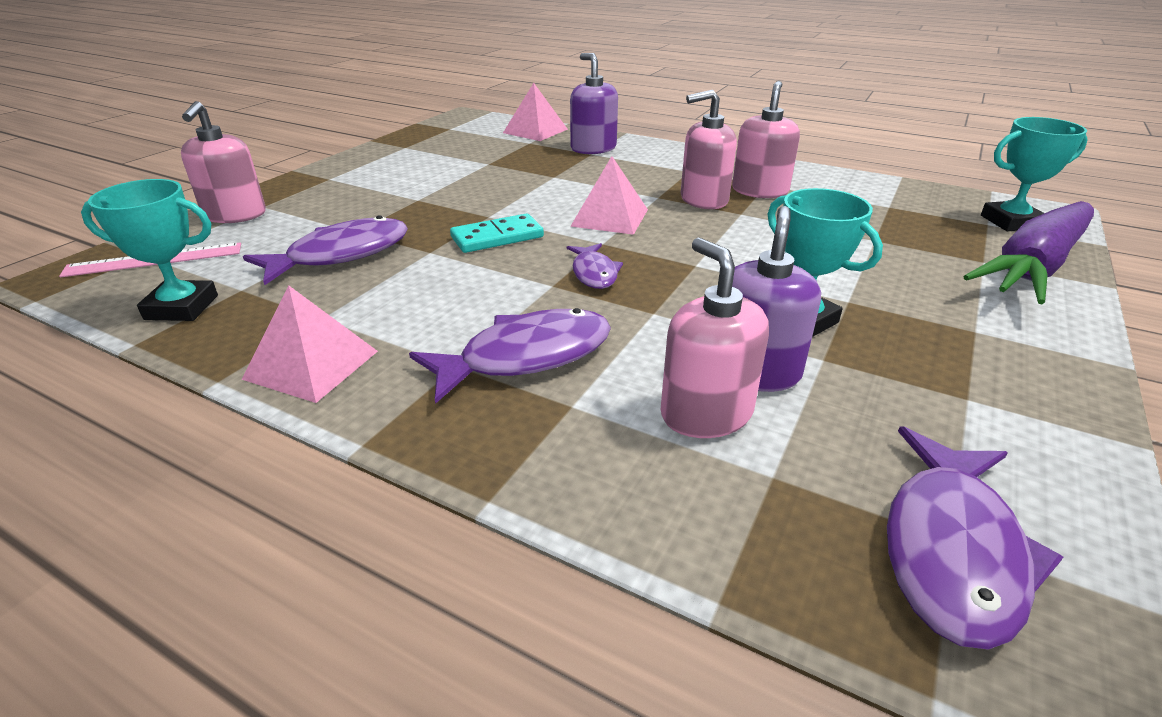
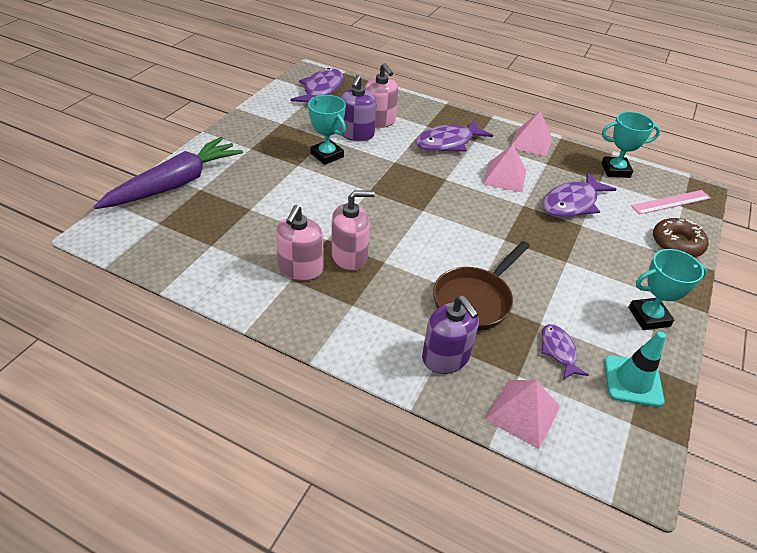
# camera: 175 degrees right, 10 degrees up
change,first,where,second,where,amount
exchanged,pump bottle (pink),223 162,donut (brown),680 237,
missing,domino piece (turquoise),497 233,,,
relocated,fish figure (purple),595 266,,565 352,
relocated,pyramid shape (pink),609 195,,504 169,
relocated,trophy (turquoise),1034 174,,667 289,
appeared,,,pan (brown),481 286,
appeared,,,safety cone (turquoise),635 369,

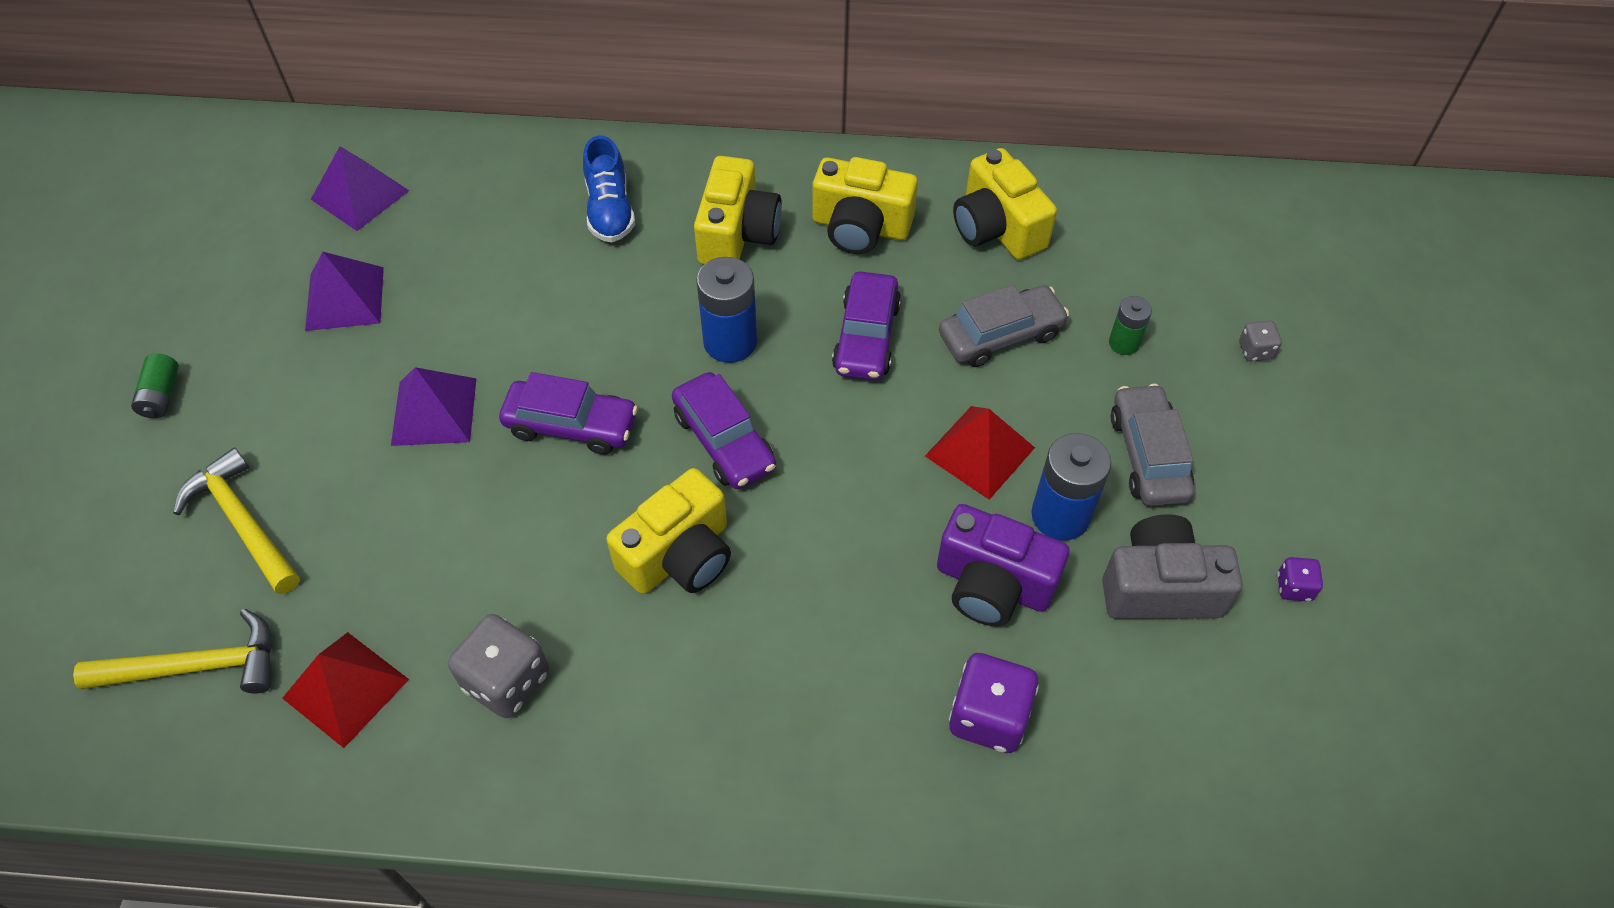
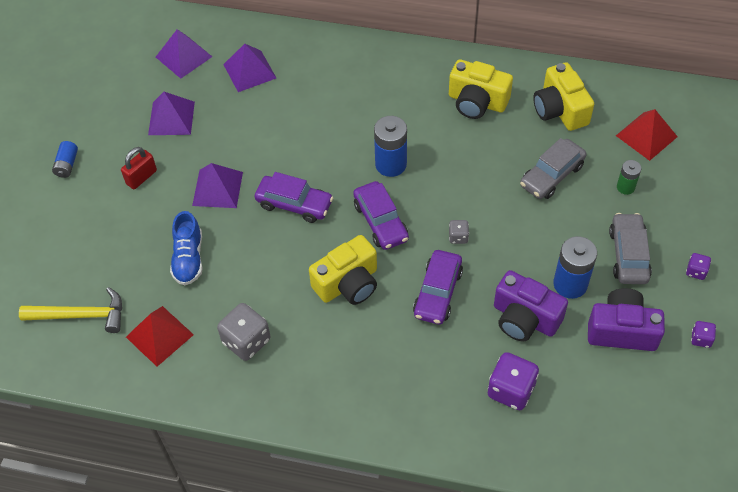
# camera: 10 degrees right, 0 degrees up
change,first,where,second,where,amount
colour,power cell (green),155 385,power cell (royal blue),65 159,
missing,claw hammer (bright yellow),236 520,,,
relocated,lace-up shoe (royal blue),609 189,,186 248,
missing,camera (bright yellow),738 210,,,
relocated,car (purple),866 325,,438 287,
relocated,pyramid shape (scarlet),980 453,,647 135,
spun,car (ash-grey),1004 325,,553 168,150 degrees clockwise
colour,camera (ash-grey),1172 566,camera (purple),626 319,
relocated,die (ash-grey),1260 341,,459 232,
appeared,,,padlock (scarlet),139 168,
appeared,,,pyramid shape (purple),249 68,
appeared,,,die (purple),698 266,

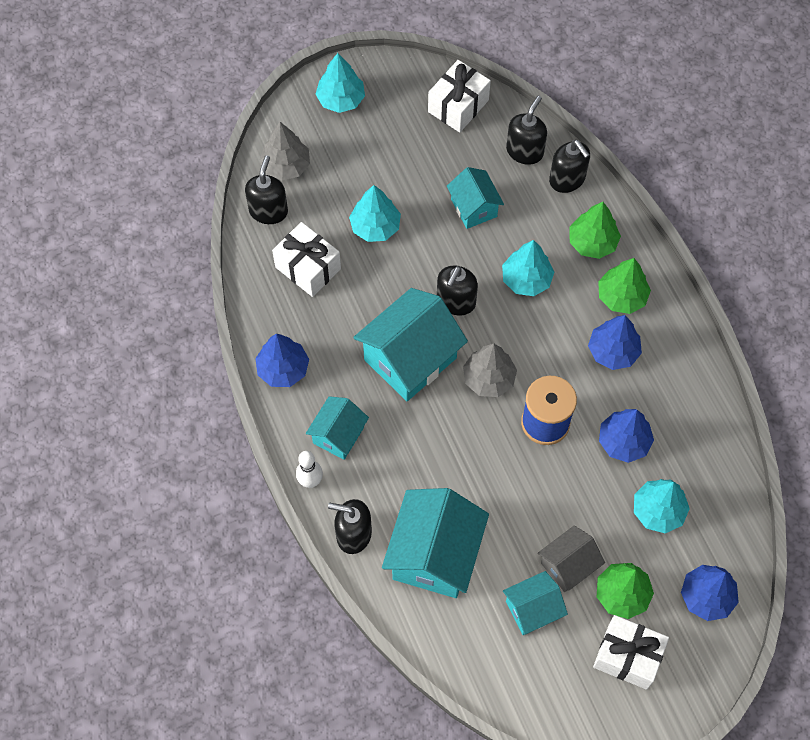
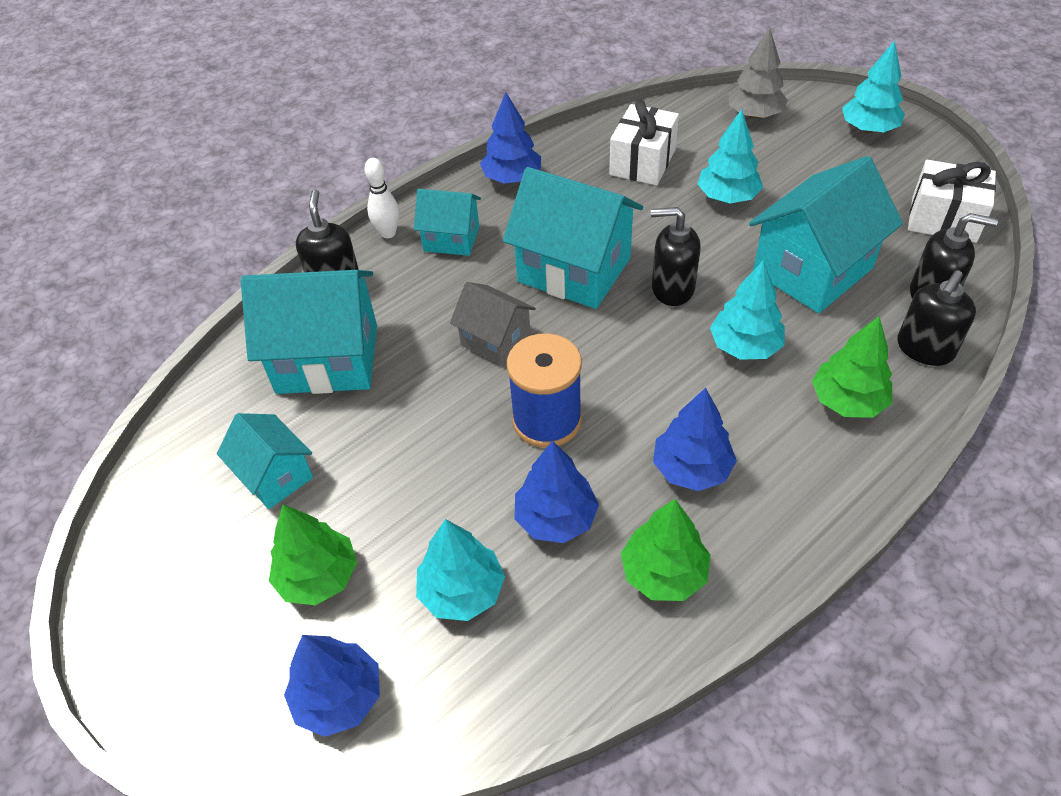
# camera: 75 degrees right, 15 degrees down
change,first,where,second,where,amount
missing,pump bottle (jet-black),266 189,,,
size,toy house (turquoise),475 198,,826 234,x1.77
missing,tree (ash-grey),490 370,,,
relocated,toy house (ash-grey),571 558,,493 324,
missing,gift (pure white),631 652,,,
relocated,tree (green),624 286,,666 550,

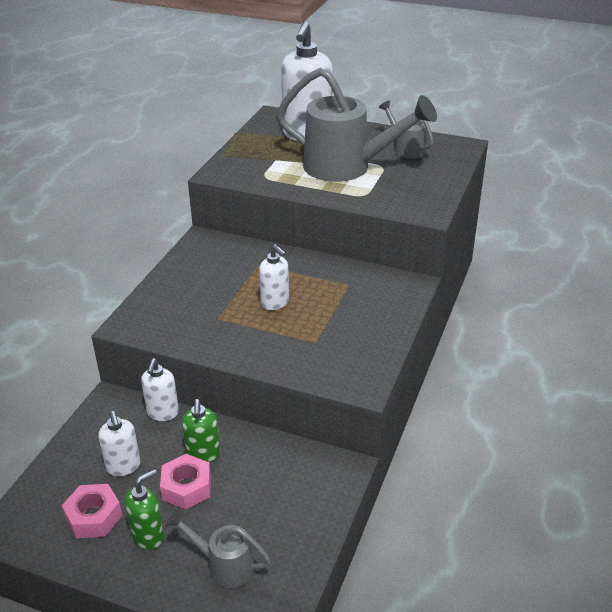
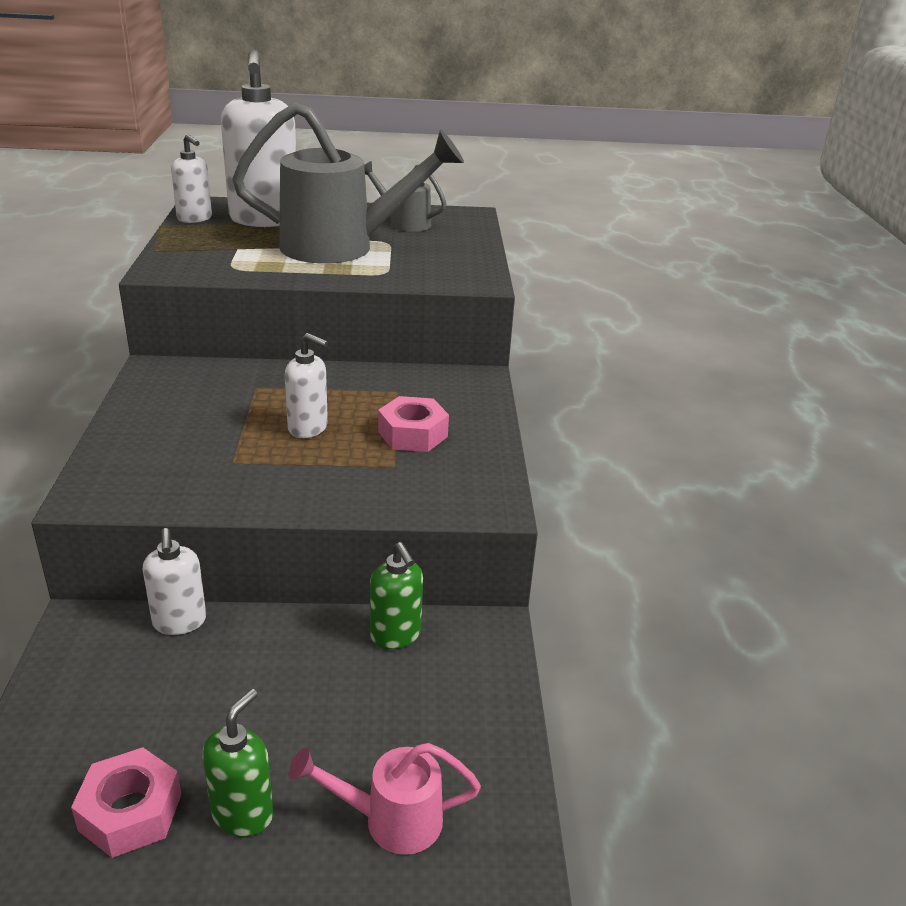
# camera: 25 degrees left, 5 degrees down
change,first,where,second,where,amount
relocated,pump bottle (pure white),119 443,,191 178,
relocated,nut (pink),185 482,,413 424,
colour,watering pot (ash-grey),218 549,watering pot (pink),385 799,
relocated,pump bottle (green),201 430,,396 595,

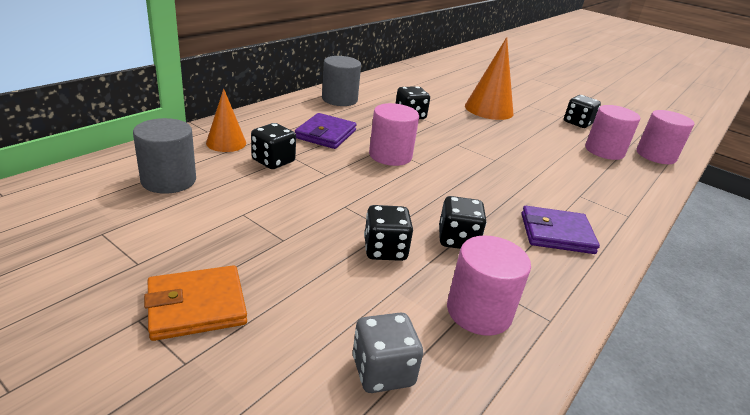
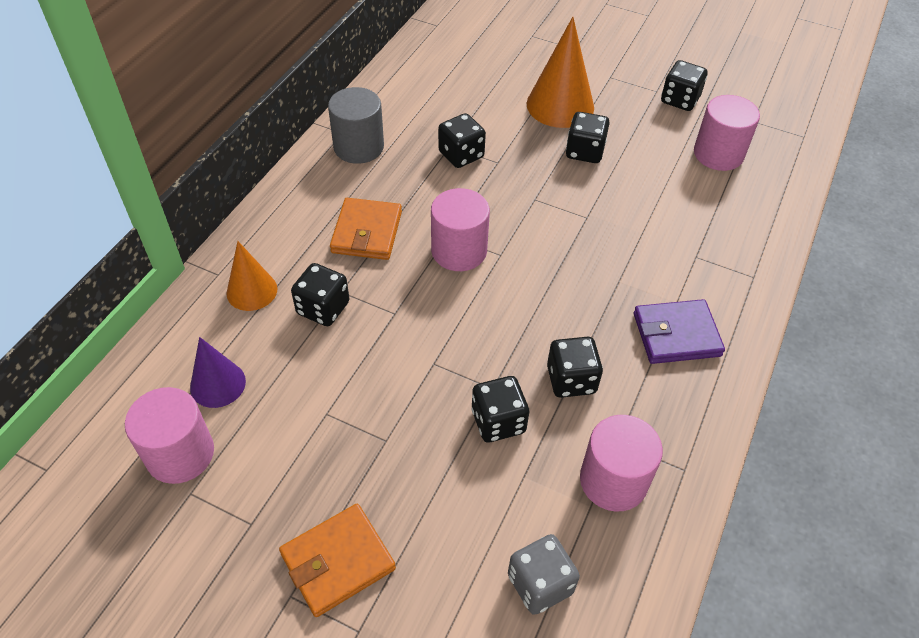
# camera: 10 degrees left, 20 degrees up
change,first,where,second,where,amount
exchanged,cylinder (ash-grey),164 156,cone shape (purple),218 372,
colour,wallet (purple),326 131,wallet (orange),366 229,
relocated,cylinder (pink),666 137,,169 435,
appeared,,,die (jet-black),588 137,

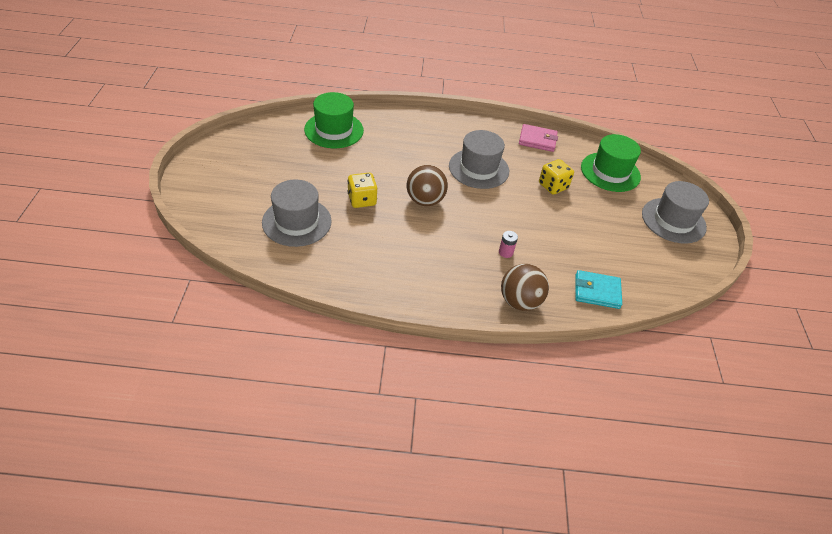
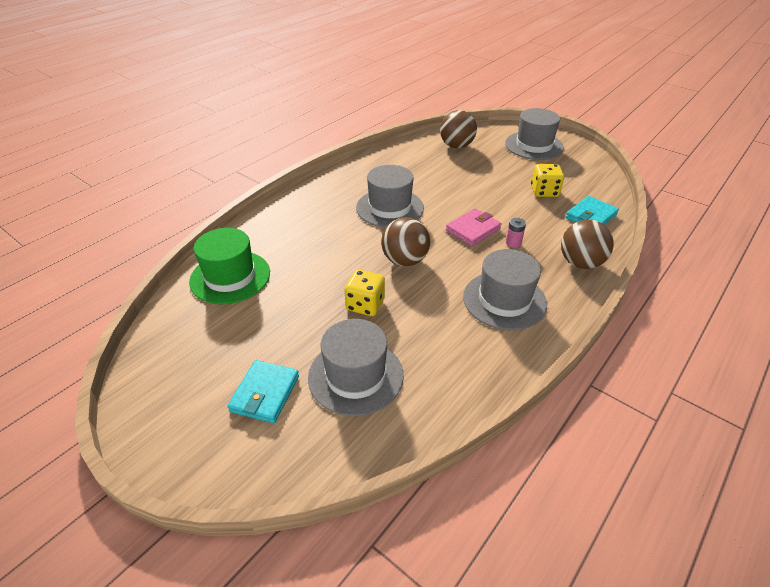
# camera: 50 degrees left, 5 degrees down
change,first,where,second,where,amount
relocated,wallet (pink),538 138,,474 227,
relocated,die (bright yellow),556 177,,547 180,
exchanged,tall hat (green),611 163,ball (brown),458 129,
appeared,,,wallet (turquoise),263 391,
appeared,,,tall hat (ash-grey),505 289,

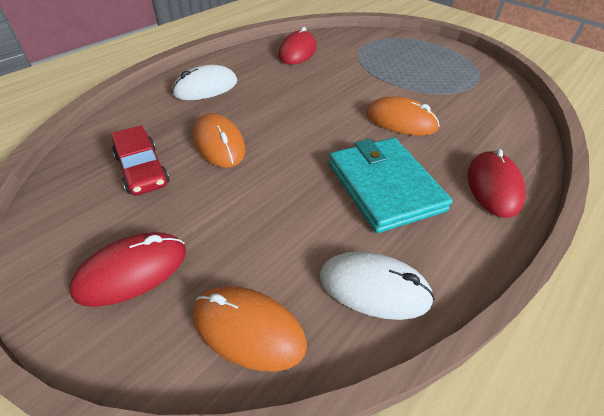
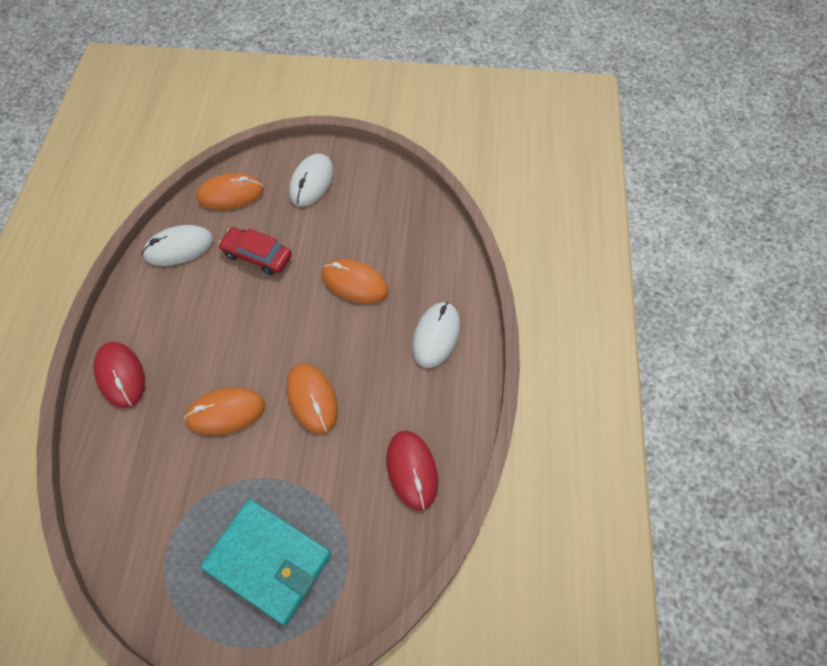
# camera: 145 degrees right, 15 degrees up
change,first,where,second,where,amount
colour,PC mouse (scarlet),127 269,PC mouse (pure white),311 180,
relocated,car (scarlet),140 160,,255 251,
relocated,wallet (turquoise),391 185,,266 562,
appeared,,,PC mouse (orange),312 398,

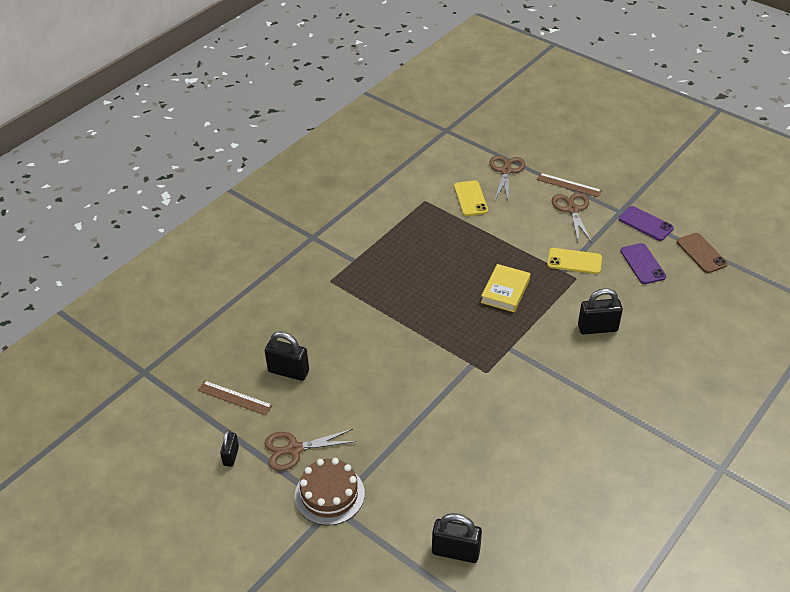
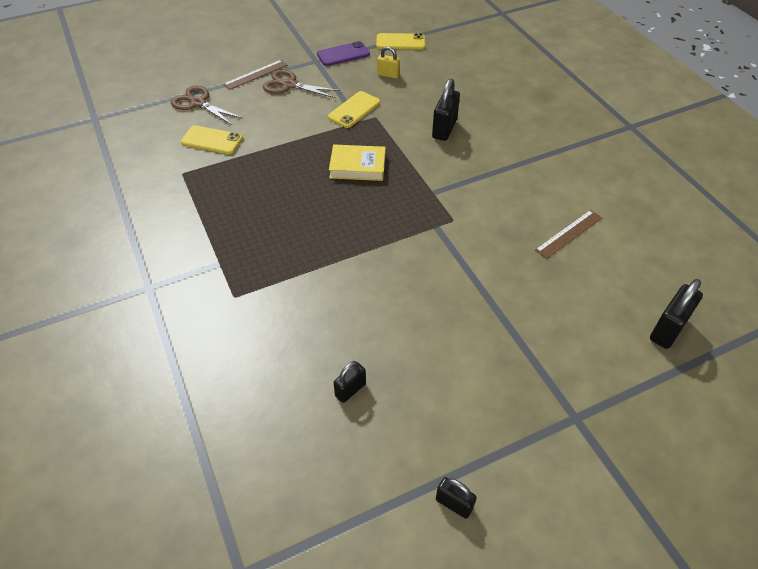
# camera: 65 degrees left, 5 degrees up
change,first,where,second,where,amount
relocated,ruler (brown),235 398,,568 234,
size,padlock (jet-black),287 356,,350 382,x0.61
missing,pair of scissors (brown),311 450,,,
missing,cake (brown),330 492,,,
spun,book (bright yellow),505 288,,357 162,45 degrees counterclockwise
exchanged,mobile phone (purple),643 263,padlock (bright yellow),388 62,
colour,mobile phone (brown),702 253,mobile phone (bright yellow),400 41,

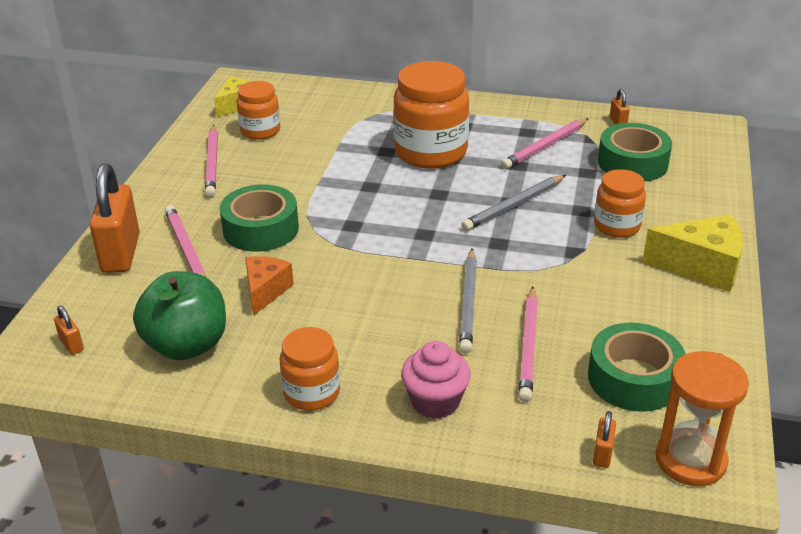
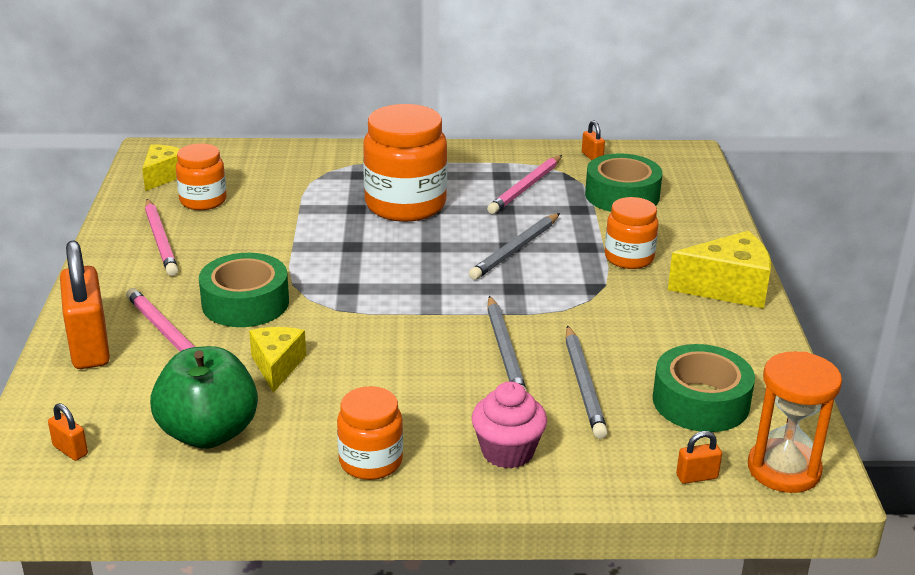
# camera: 15 degrees left, 5 degrees down
change,first,where,second,where,amount
colour,piece of cheese (orange),269 286,piece of cheese (bright yellow),277 360,
colour,wooden pencil (pink),528 344,wooden pencil (ash-grey),586 382,
spun,padlock (orange),604 439,,699 457,75 degrees clockwise

